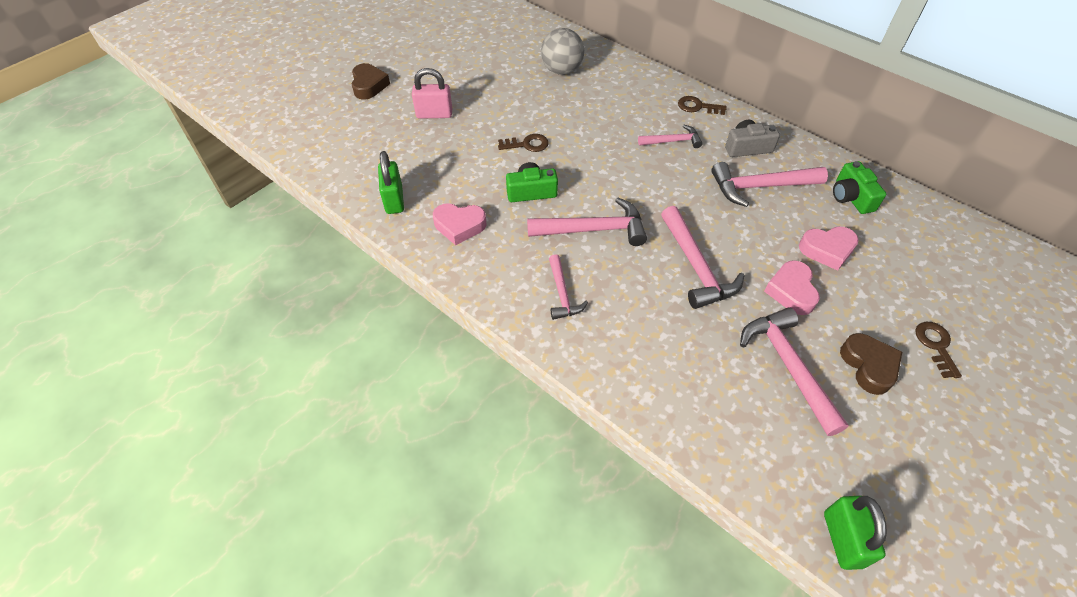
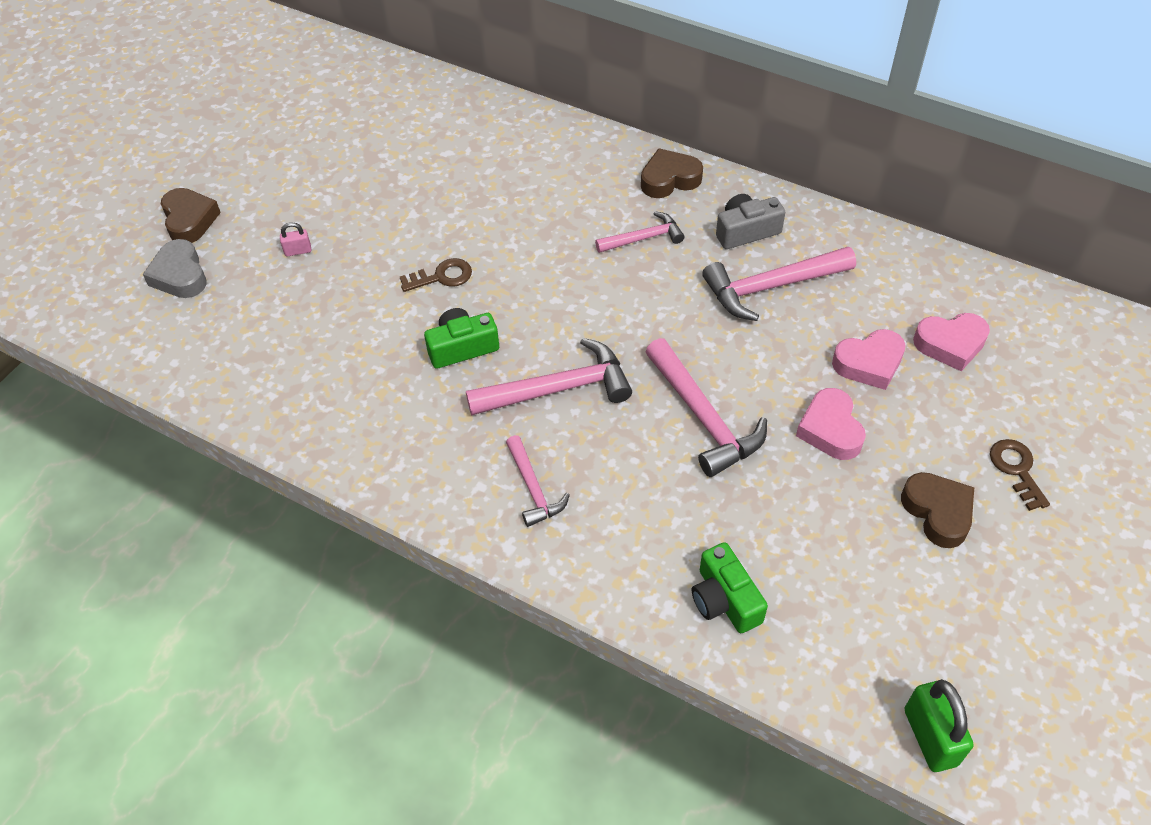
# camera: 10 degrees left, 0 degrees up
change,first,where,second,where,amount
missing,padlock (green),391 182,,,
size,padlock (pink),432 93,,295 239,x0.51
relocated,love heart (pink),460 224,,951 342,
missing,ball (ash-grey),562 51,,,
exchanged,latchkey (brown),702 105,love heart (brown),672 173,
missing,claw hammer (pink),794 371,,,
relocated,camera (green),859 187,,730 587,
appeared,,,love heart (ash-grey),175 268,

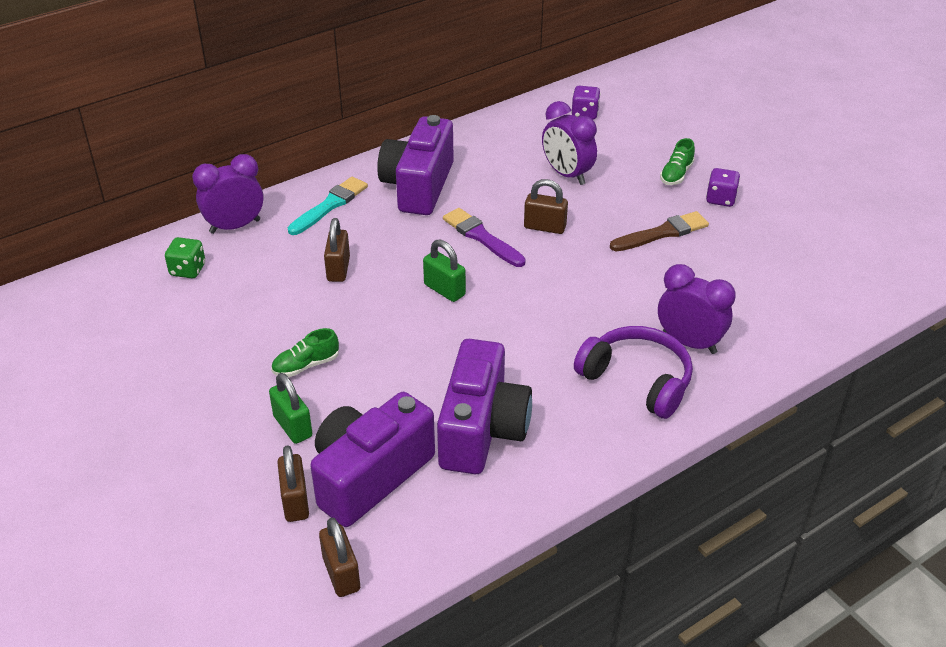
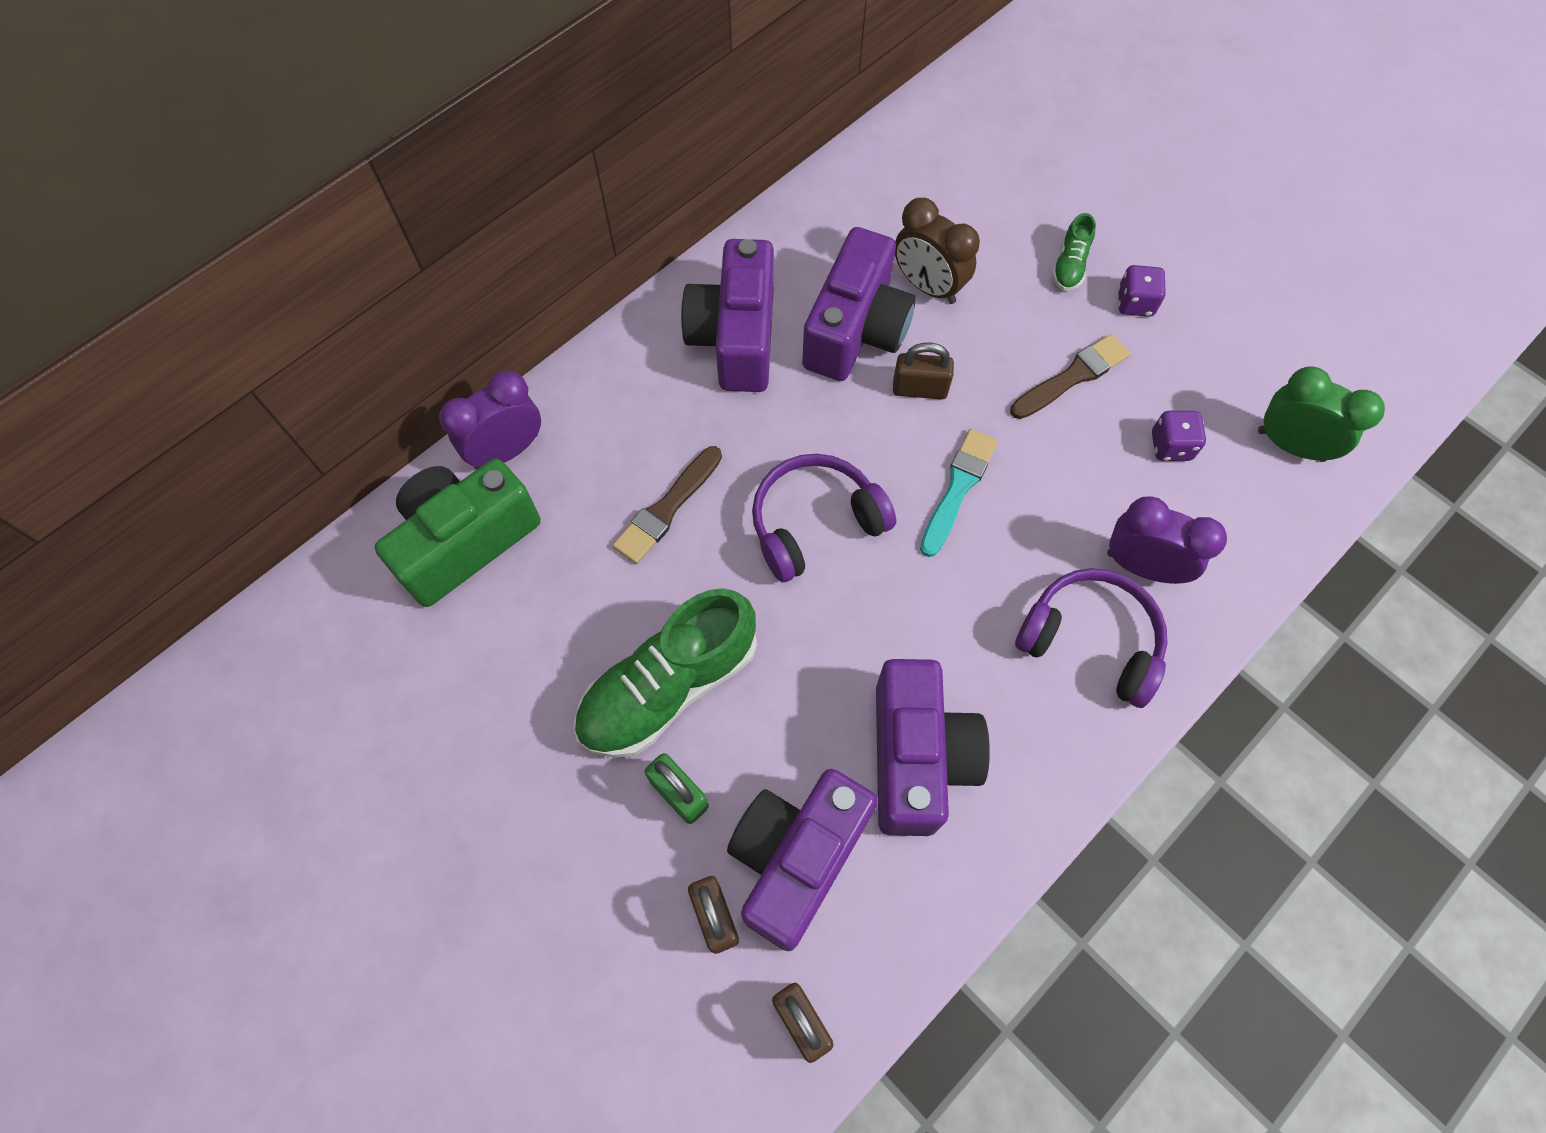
# camera: 10 degrees left, 25 degrees up
change,first,where,second,where,amount
exchanged,die (green),185 257,camera (green),458 532,
size,lace-up shoe (green),305 352,,665 673,x2.23
relocated,paintbrush (turquoise),327 206,,959 493,
exchanged,padlock (brown),337 250,paintbrush (brown),667 505,
exchanged,padlock (green),444 270,headset (purple),824 518,
missing,paintbrush (purple),484 237,,,
colour,clock (purple),569 143,clock (brown),937 251,
relocated,die (purple),586 103,,1179 436,
appeared,,,camera (purple),859 304,
appeared,,,clock (green),1321 414,

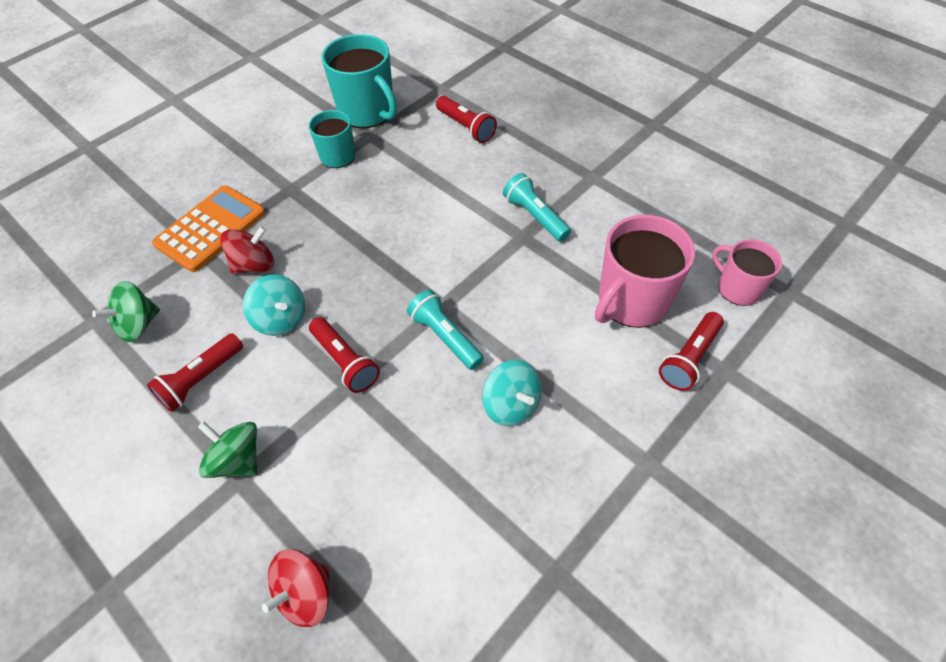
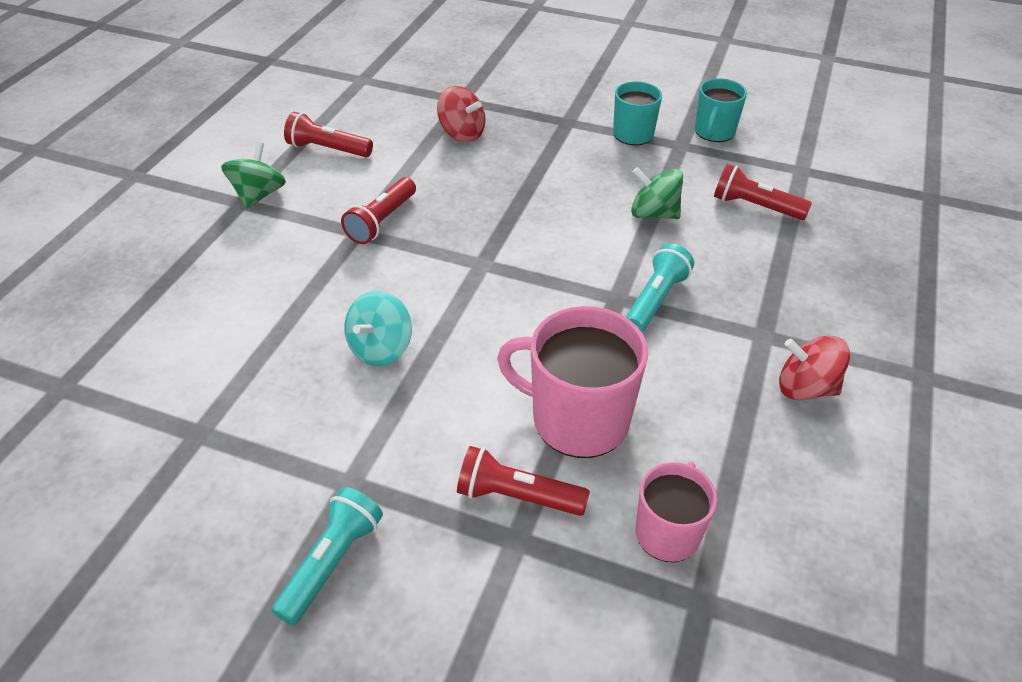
# camera: 65 degrees right, 10 degrees down
change,first,where,second,where,amount
relocated,whirligig (green),126 311,,657 193,
missing,calculator (orange),209 228,,,
missing,whirligig (turquoise),274 305,,,
relocated,whirligig (scarlet),296 588,,814 368,
size,coffee mug (turquoise),359 81,,721 110,x0.60
relocated,flashlight (turquoise),445 330,,327 556,
spun,flashlight (scarlet),466 119,,763 192,90 degrees clockwise

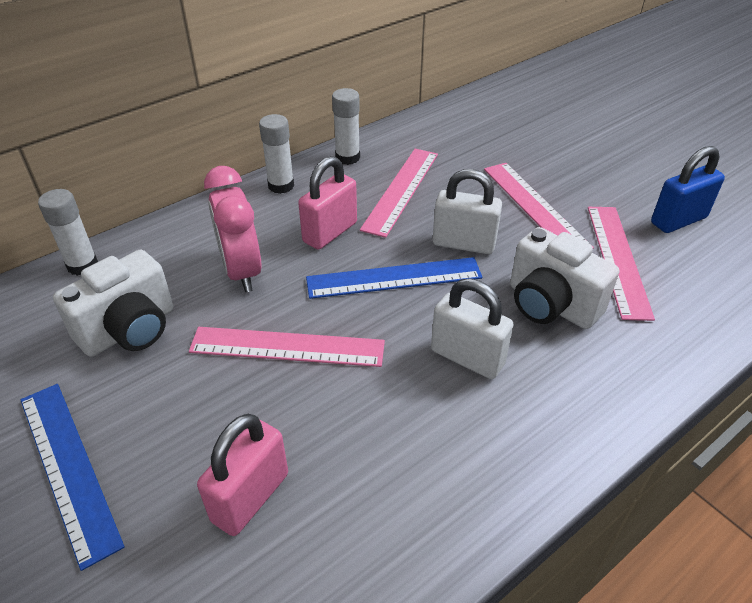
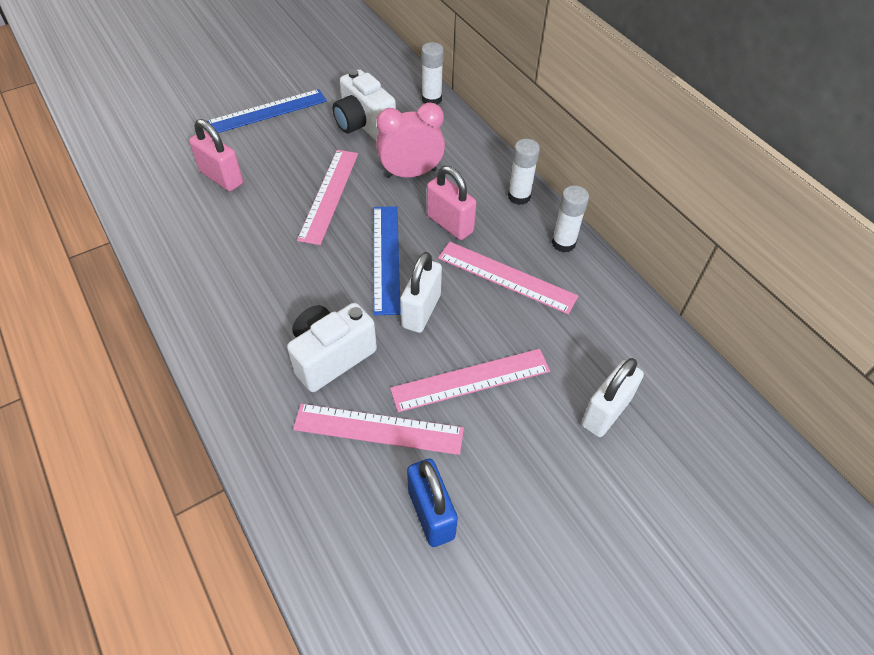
# camera: 95 degrees right, 10 degrees up
change,first,where,second,where,amount
relocated,padlock (pure white),472 328,,612 397,

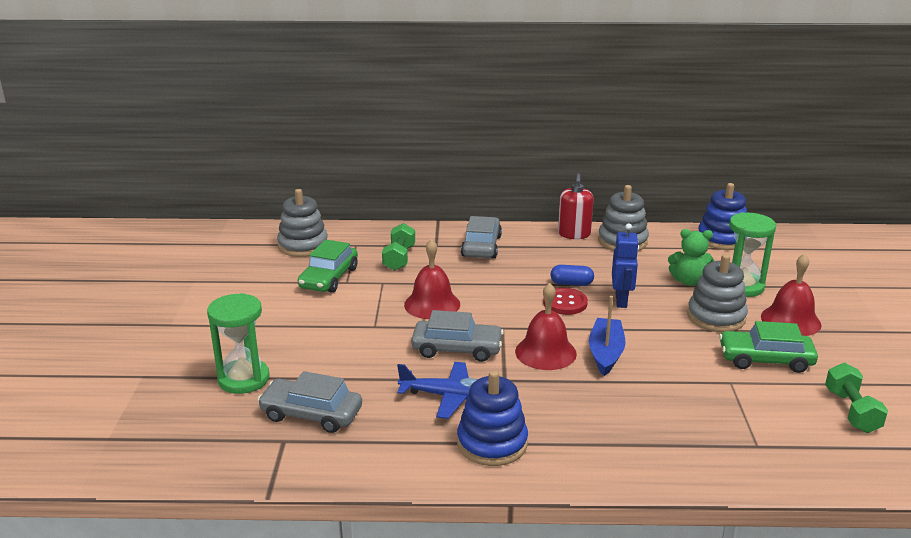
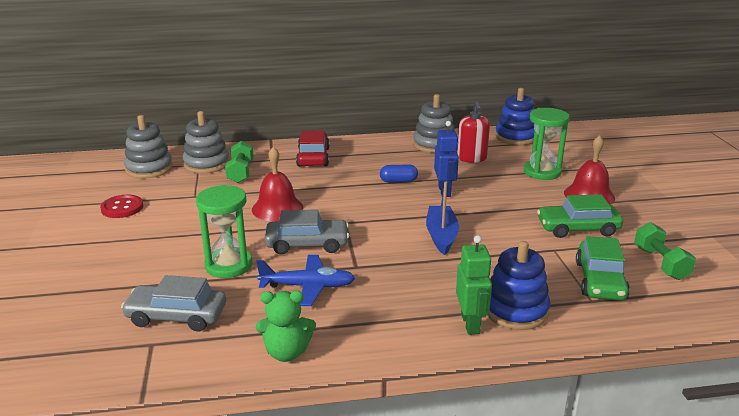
# camera: 10 degrees left, 0 degrees up
change,first,where,second,where,amount
relocated,sandglass (green),238 343,,224 231,
relocated,car (green),328 266,,603 268,
relocated,stacking toy (royal blue),492 418,,518 285,
colour,car (ash-grey),481 237,car (scarlet),313 148,
missing,school bell (scarlet),546 326,,,
relocated,button (scarlet),565 301,,121 206,
relocated,pump bottle (scarlet),576 206,,473 132,
relocated,stuffed bear (green),691 257,,286 326,
relocated,stacking toy (ash-grey),717 293,,206 142,
appeared,,,robot figure (green),474 285,

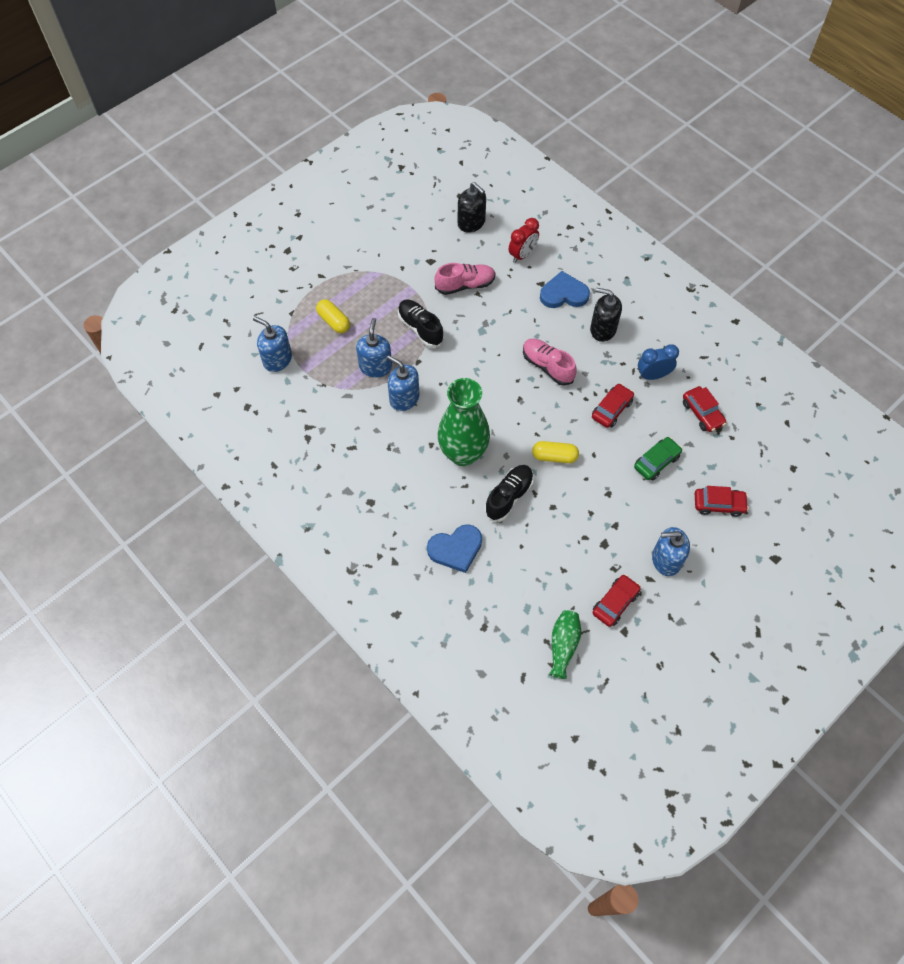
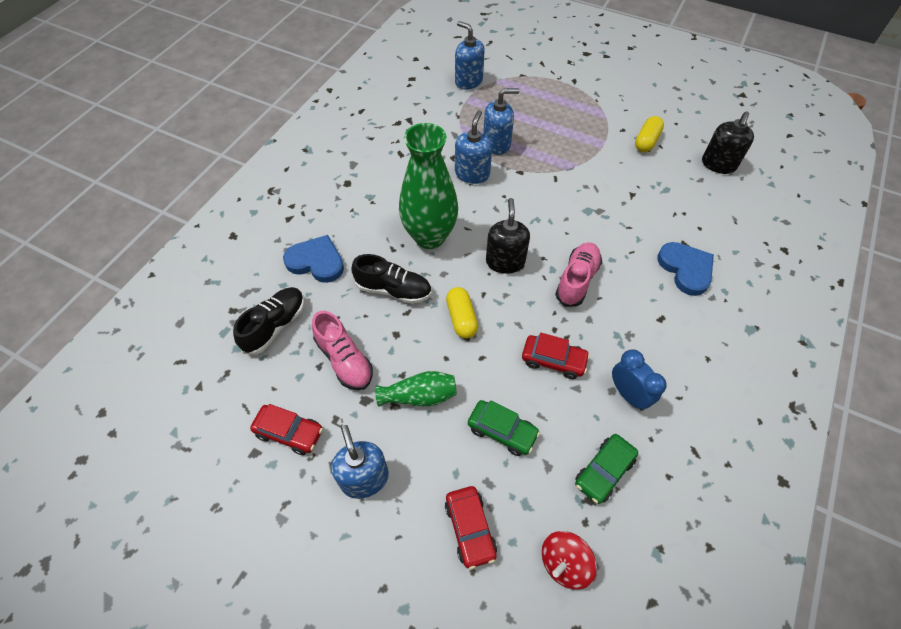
# camera: 70 degrees right, 5 degrees down
change,first,where,second,where,amount
spun,pump bottle (royal blue),272 344,,470 55,60 degrees counterclockwise
relocated,pill shape (bright yellow),333 316,,649 134,
relocated,lace-up shoe (jet-black),421 324,,269 321,
spun,love heart (royal blue),454 548,,313 259,150 degrees clockwise
relocated,lace-up shoe (pink),465 279,,342 350,
missing,clock (scarlet),524 240,,,
relocated,vase (green),565 644,,416 389,
relocated,pump bottle (jet-black),606 315,,508 236,
colour,car (scarlet),704 409,car (green),606 469,
appeared,,,whirligig (scarlet),569 560,

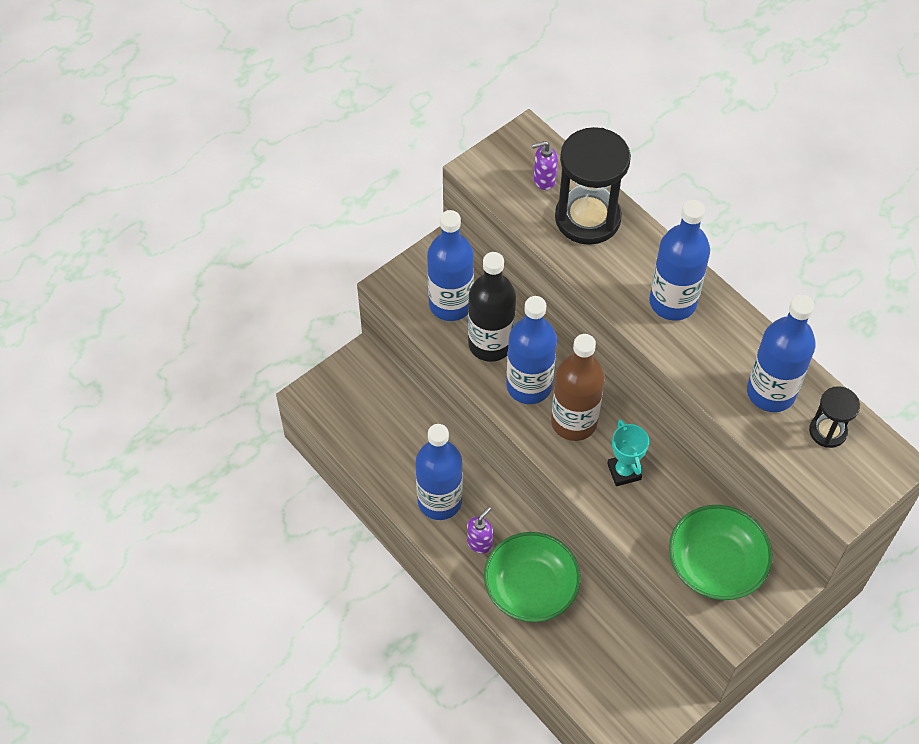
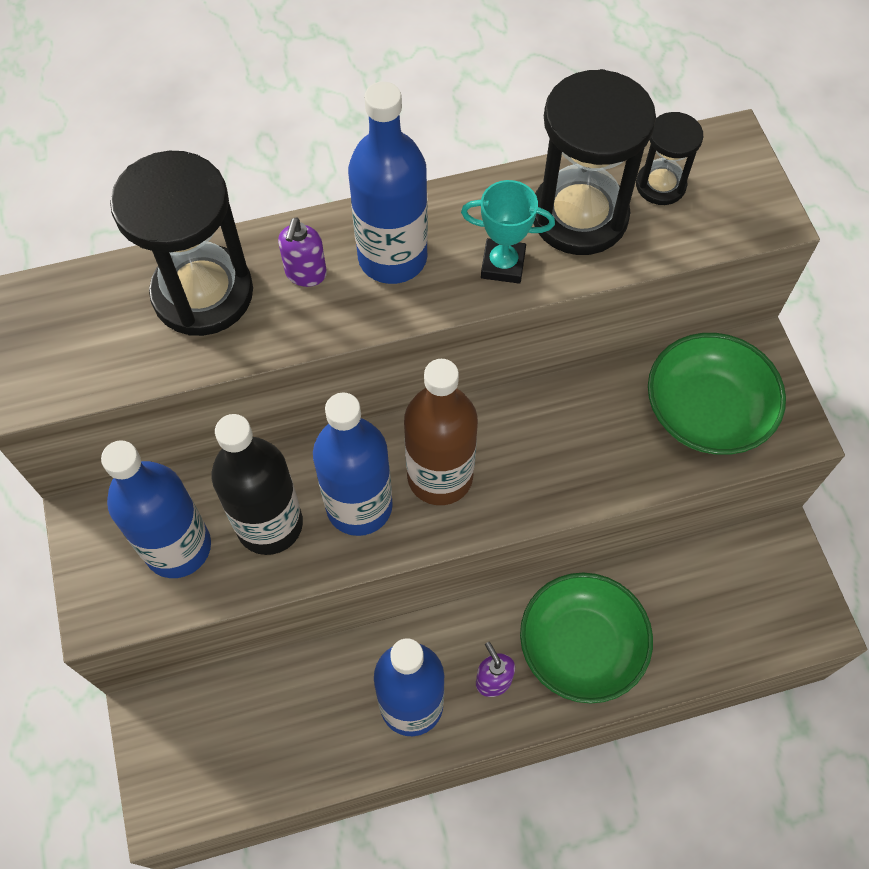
# camera: 65 degrees left, 5 degrees up
change,first,where,second,where,amount
relocated,pump bottle (purple),545 165,,302 252,
relocated,trophy (turquoise),628 452,,508 232,
exchanged,drink bottle (royal blue),781 353,sandglass (jet-black),594 162,

